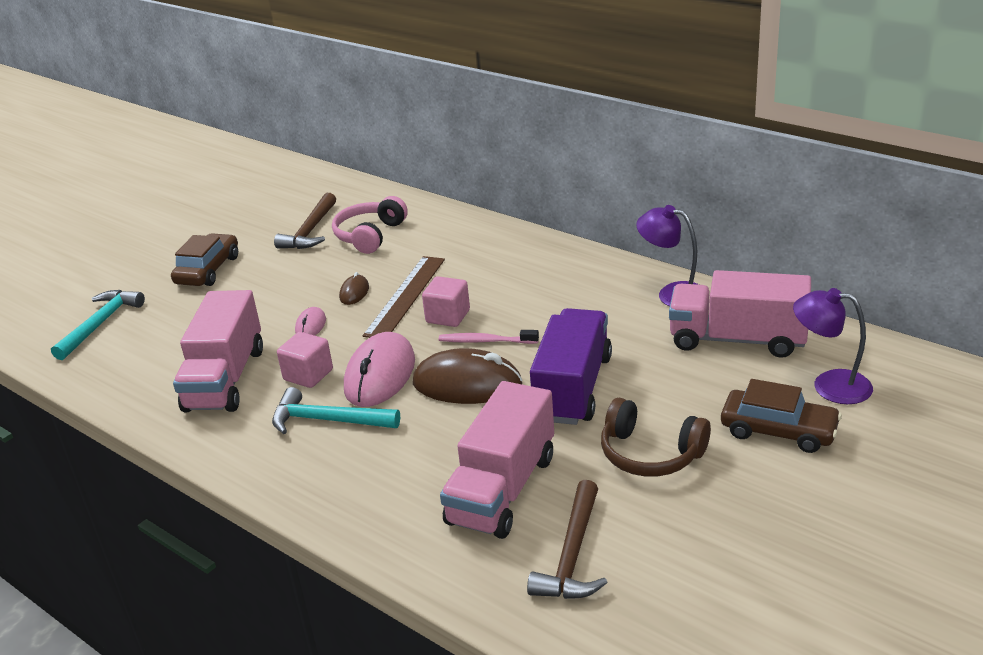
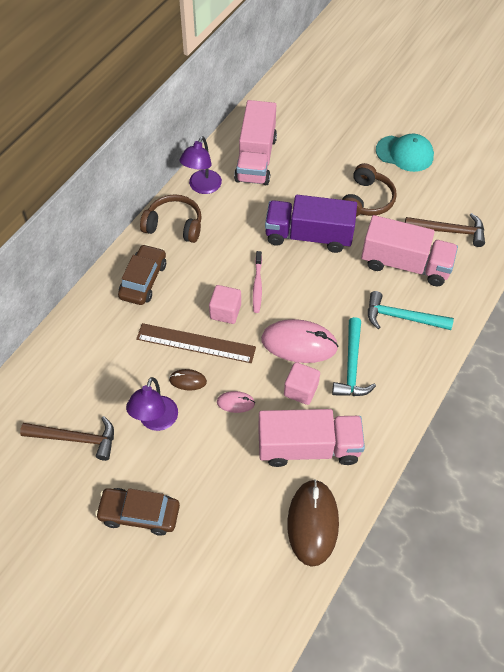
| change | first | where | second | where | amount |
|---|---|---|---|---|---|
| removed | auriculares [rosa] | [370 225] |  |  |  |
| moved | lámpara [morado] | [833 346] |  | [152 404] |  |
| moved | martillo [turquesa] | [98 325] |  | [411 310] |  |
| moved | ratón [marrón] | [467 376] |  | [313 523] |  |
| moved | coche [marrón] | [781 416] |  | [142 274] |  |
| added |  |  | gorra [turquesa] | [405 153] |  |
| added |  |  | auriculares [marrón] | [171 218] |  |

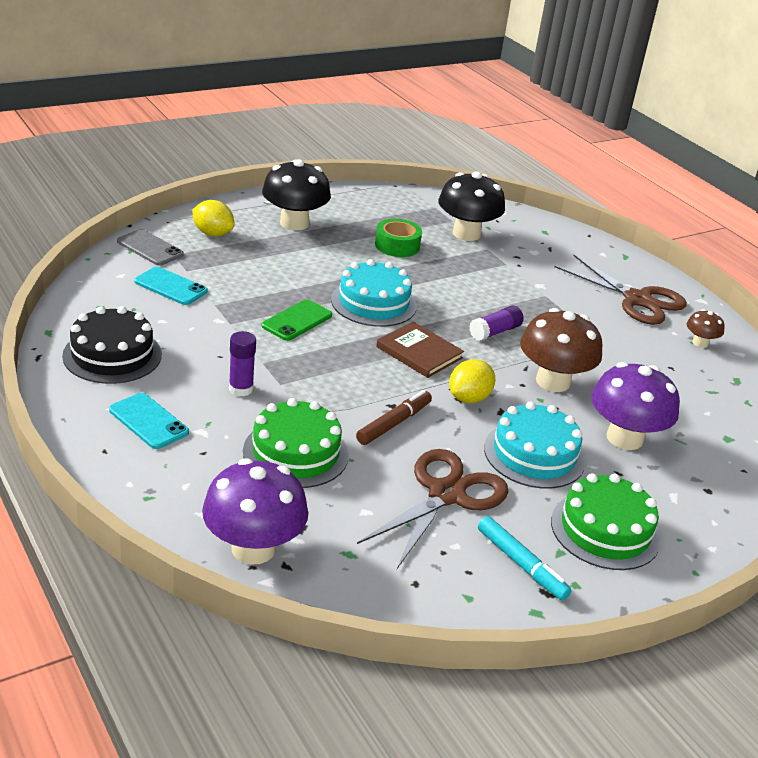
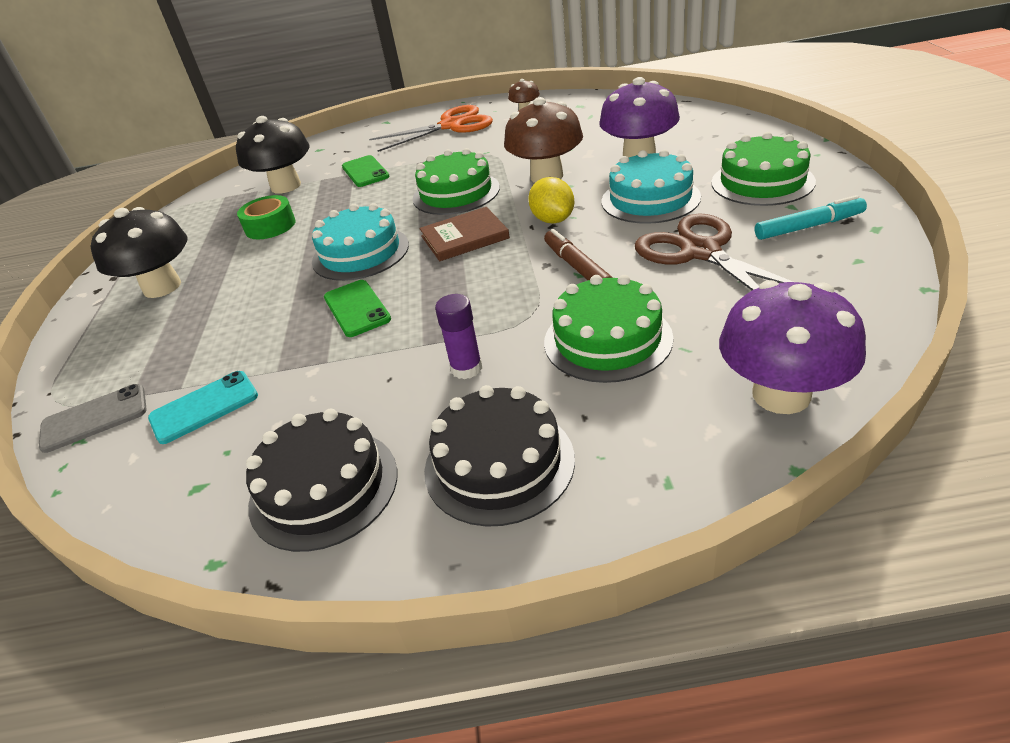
| change | first | where | second | where | amount |
|---|---|---|---|---|---|
| removed | limón [amarillo] | [213 218] |  |  |  |
| recoloured | tijeras [marrón] | [620 290] | tijeras [naranja] | [431 128] |  |
| replaced | barra de pegamento [morado] | [496 323] | tarta [verde] | [456 181] |  |
| replaced | móvil [turquesa] | [149 421] | tarta [negro] | [499 456] |  |
| added |  |  | móvil [verde] | [366 171] |  |

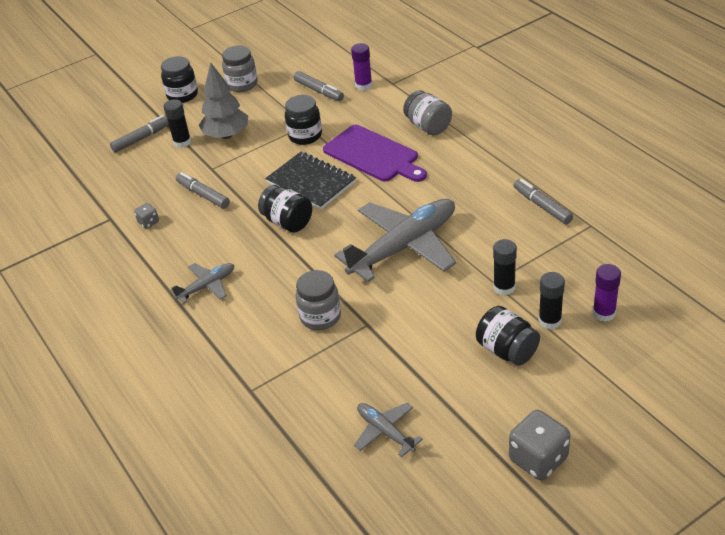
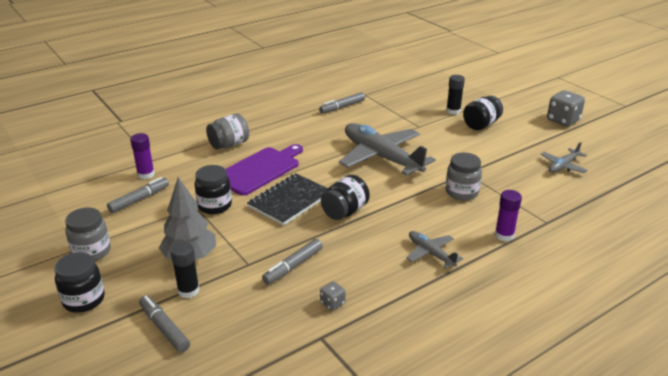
| change | first | where | second | where | amount |
|---|---|---|---|---|---|
| removed | barra de pegamento [negro] | [505 267] |  |  |  |
| moved | barra de pegamento [morado] | [607 293] |  | [508 216] |  |

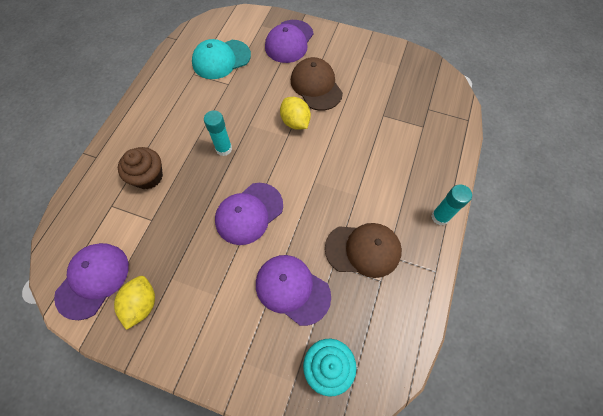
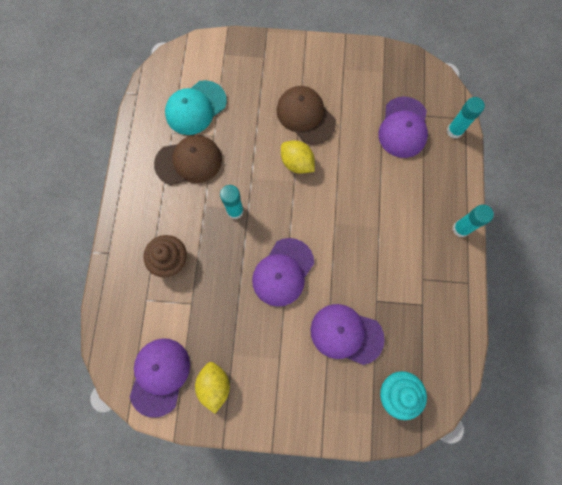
| change | first | where | second | where | amount |
|---|---|---|---|---|---|
| moved | gorra [morado] | [289 41] |  | [403 127] |  |
| moved | gorra [marrón] | [363 250] |  | [188 160] |  |
| added |  |  | barra de pegamento [turquesa] | [466 117] |  |

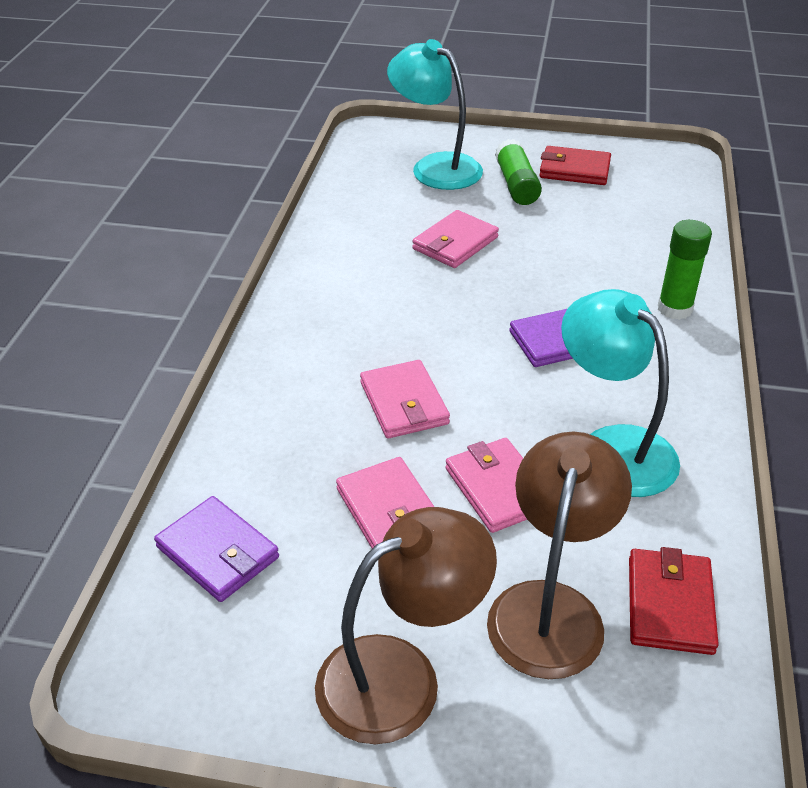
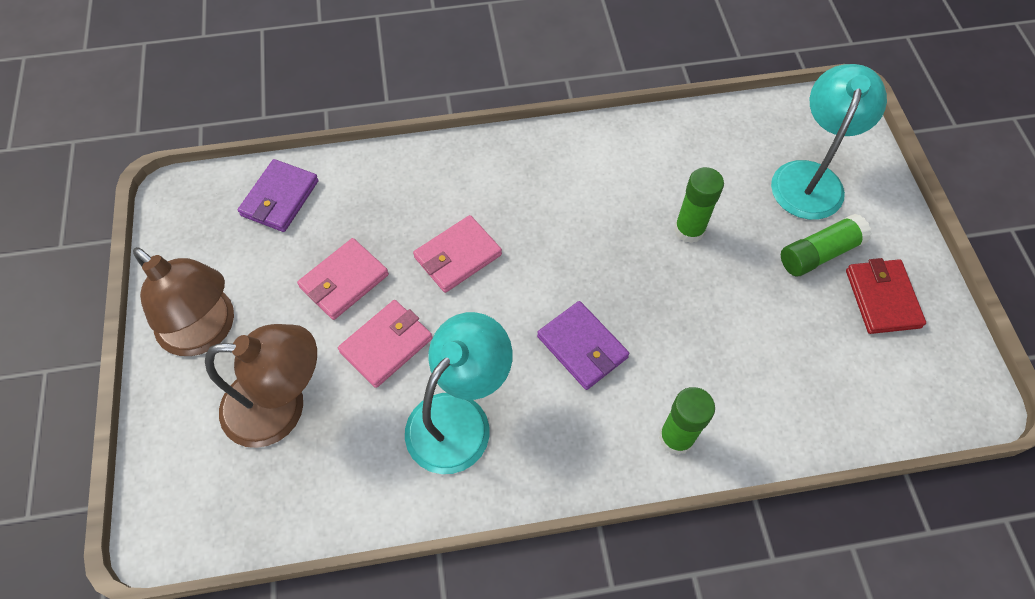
| change | first | where | second | where | amount |
|---|---|---|---|---|---|
| replaced | cartera [rosa] | [455 239] | barra de pegamento [verde] | [699 205] |  |
| removed | cartera [rojo] | [674 601] |  |  |  |

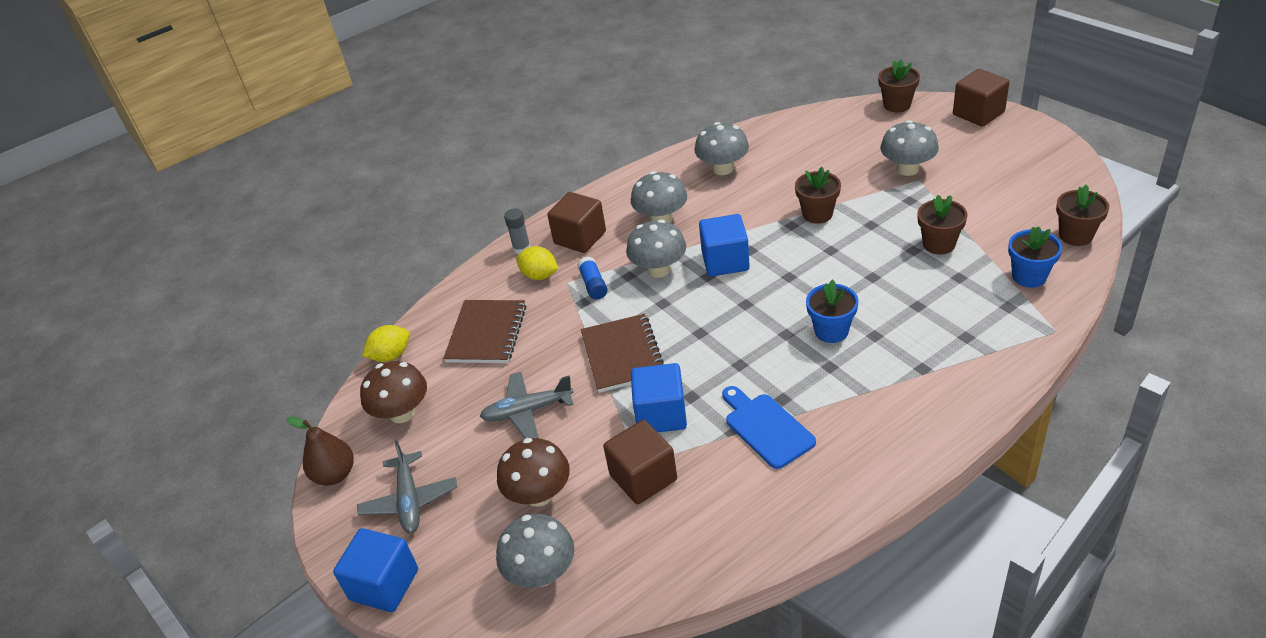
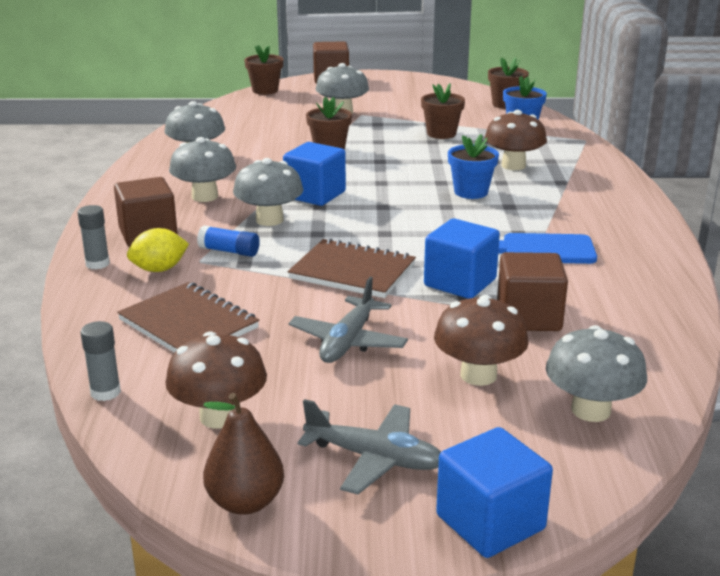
| change | first | where | second | where | amount |
|---|---|---|---|---|---|
| replaced | limón [amarillo] | [385 343] | barra de pegamento [gris] | [100 361] |  |
| added |  |  | seta [marrón] | [516 140] |  |

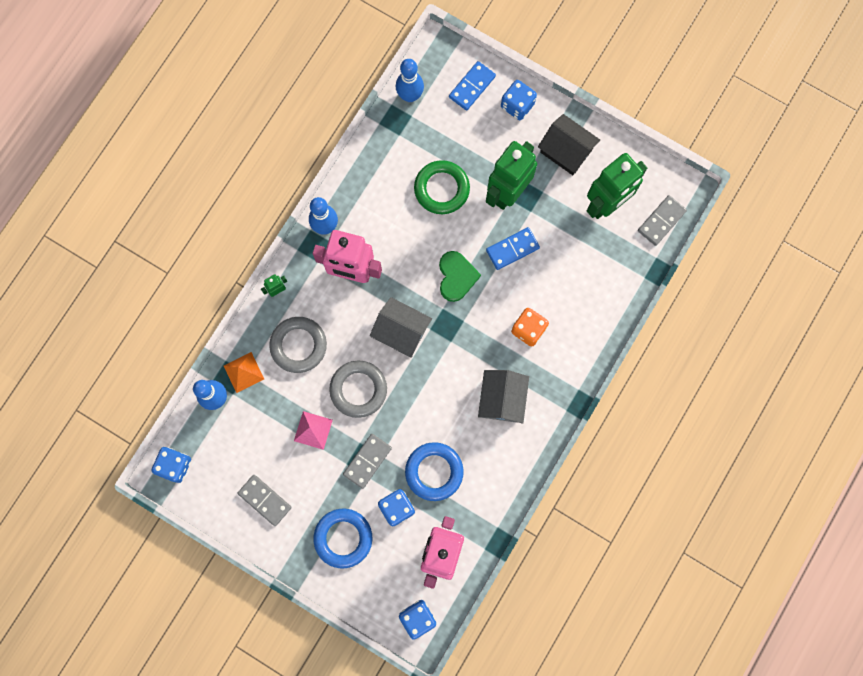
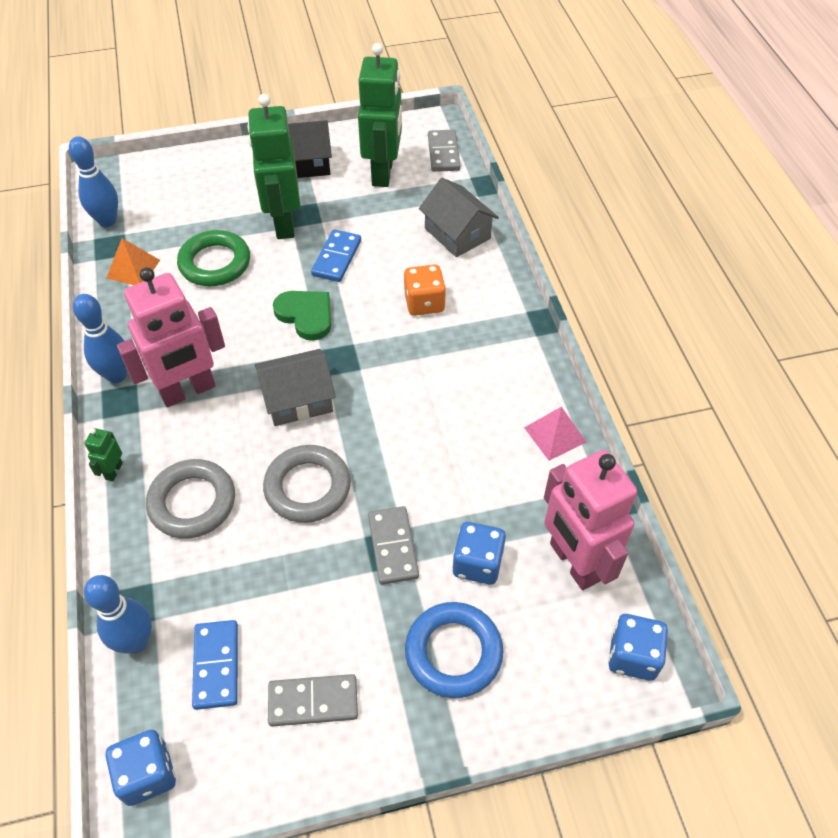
| change | first | where | second | where | amount |
|---|---|---|---|---|---|
| moved | ficha de dominó [azul] | [472 86] |  | [215 665] |  |
| removed | dado [azul] | [519 100] |  |  |  |
| moved | pirámide [naranja] | [244 372] |  | [133 261] |  |
| moved | casa [gris] | [503 397] |  | [459 217] |  |
| moved | pirámide [rosa] | [313 430] |  | [555 433] |  |
| removed | anillo [azul] | [434 471] |  |  |  |

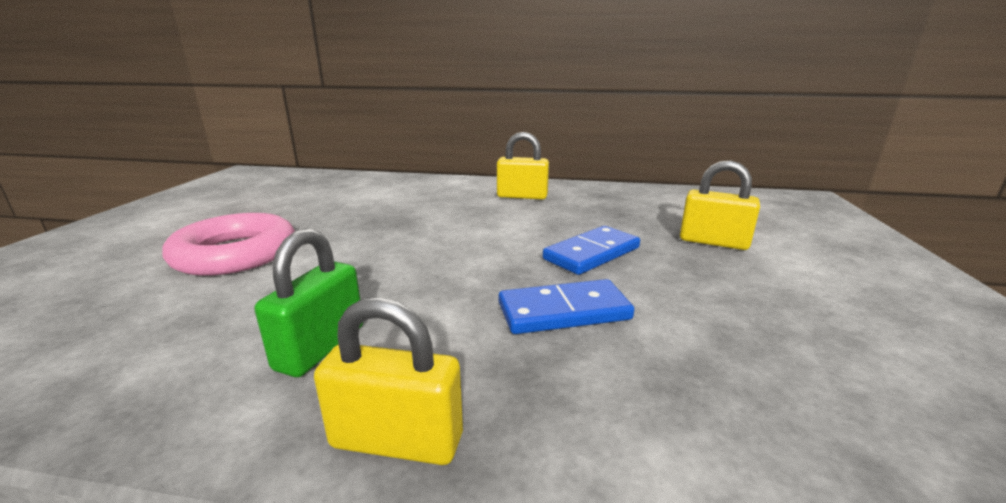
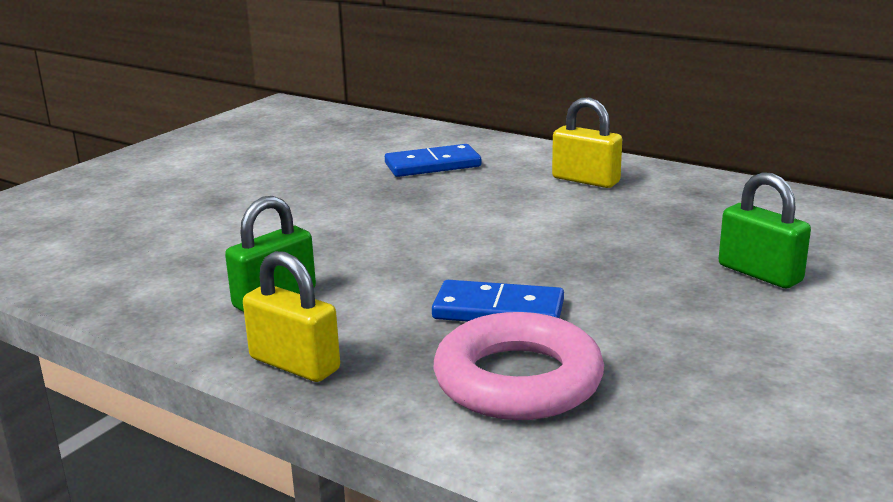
| change | first | where | second | where | amount |
|---|---|---|---|---|---|
| recoloured | candado [amarillo] | [720 205] | candado [verde] | [765 230] |  |
| moved | anillo [rosa] | [228 244] |  | [519 366] |  |
| moved | ficha de dominó [azul] | [591 250] |  | [433 160] |  |

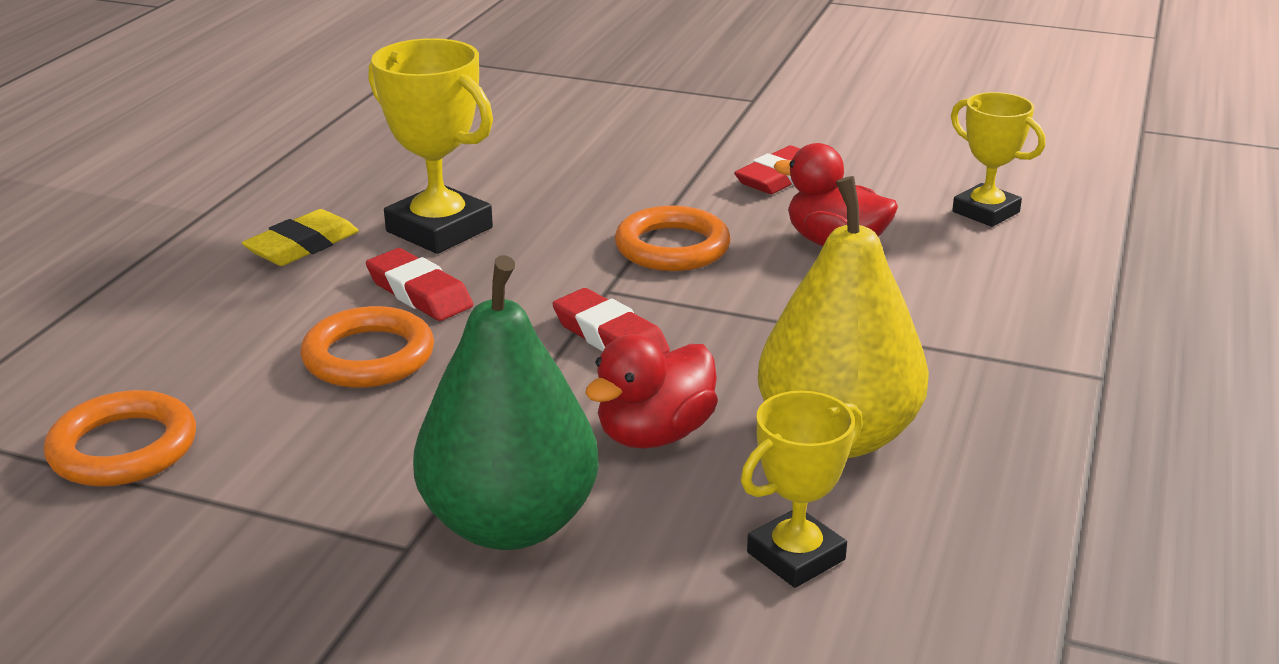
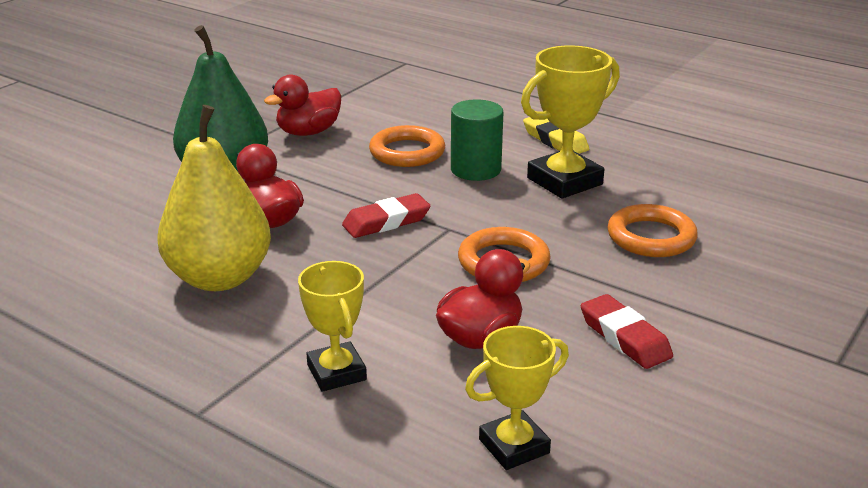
| change | first | where | second | where | amount |
|---|---|---|---|---|---|
| replaced | goma de borrar [rojo] | [419 284] | cilindro [verde] | [477 140] |  |
| moved | anillo [naranja] | [120 438] |  | [652 230] |  |
| moved | trofeo [amarillo] | [802 489] |  | [332 326] |  |
| added |  |  | pato [rojo] | [302 105] |  |

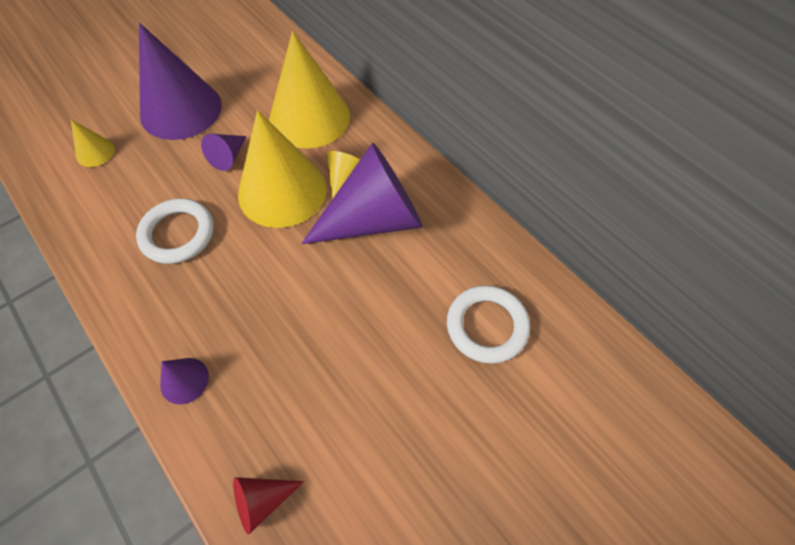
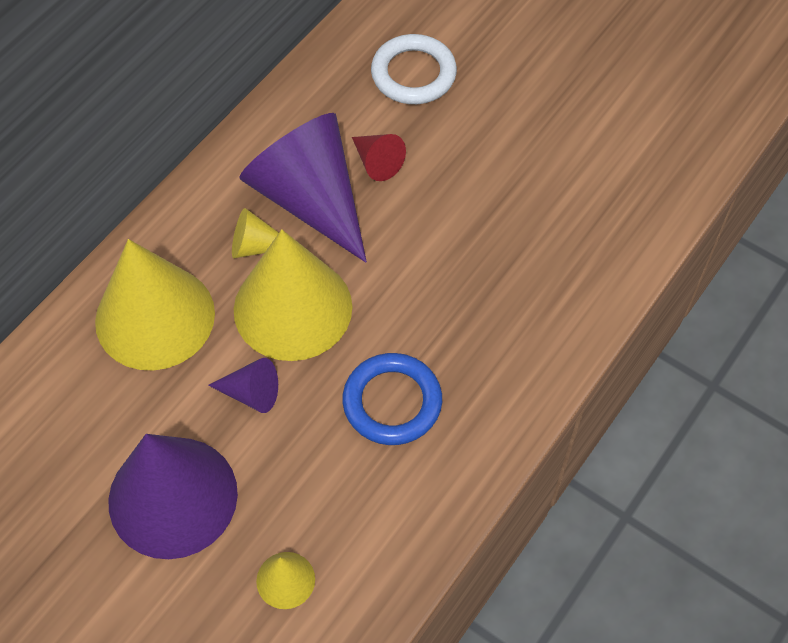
| change | first | where | second | where | amount |
|---|---|---|---|---|---|
| recoloured | anillo [blanco] | [175 231] | anillo [azul] | [392 399] |  |
| removed | cono [morado] | [184 381] |  |  |  |
| moved | cono [rojo] | [268 505] |  | [379 157] |  |

